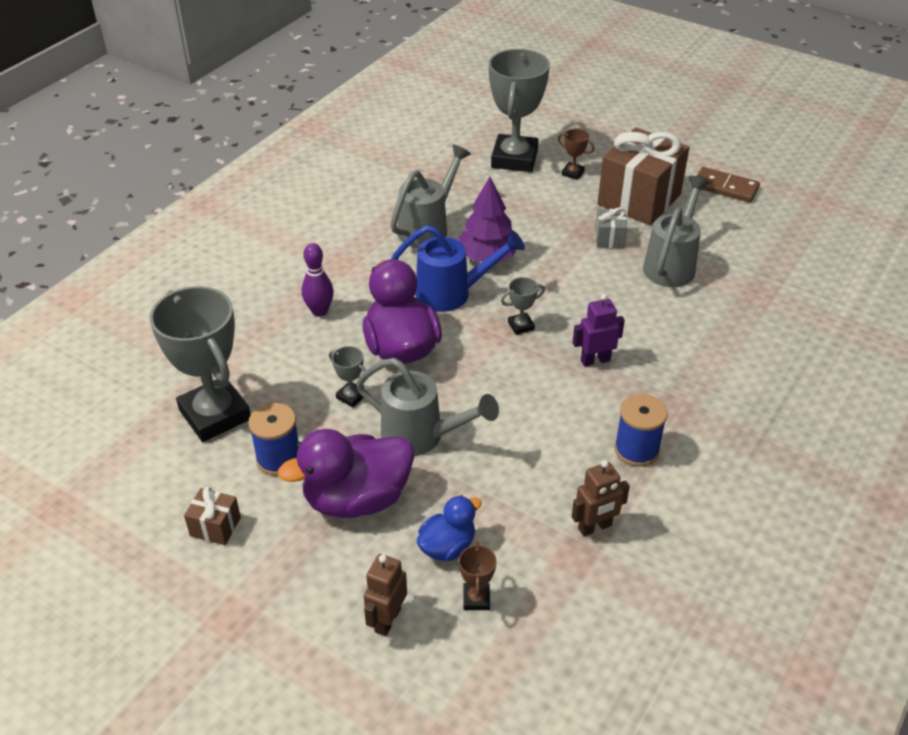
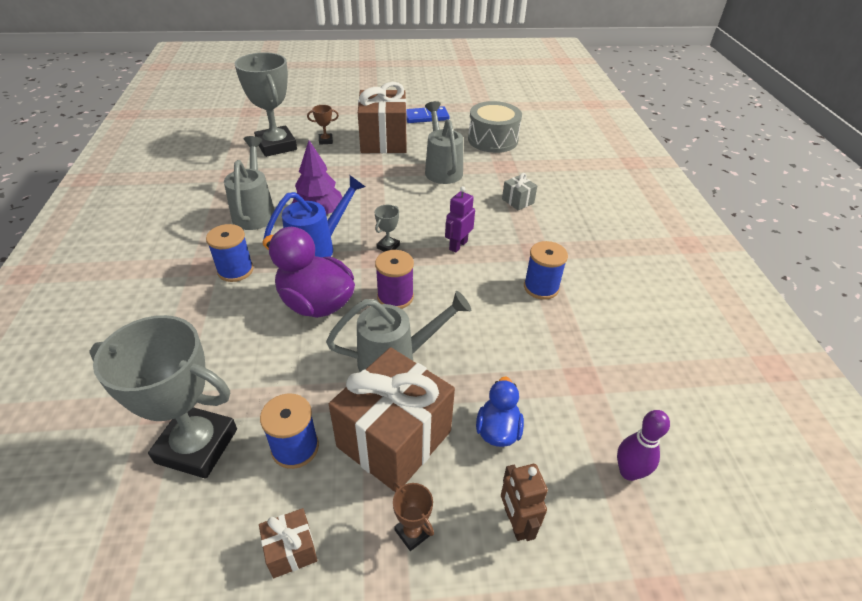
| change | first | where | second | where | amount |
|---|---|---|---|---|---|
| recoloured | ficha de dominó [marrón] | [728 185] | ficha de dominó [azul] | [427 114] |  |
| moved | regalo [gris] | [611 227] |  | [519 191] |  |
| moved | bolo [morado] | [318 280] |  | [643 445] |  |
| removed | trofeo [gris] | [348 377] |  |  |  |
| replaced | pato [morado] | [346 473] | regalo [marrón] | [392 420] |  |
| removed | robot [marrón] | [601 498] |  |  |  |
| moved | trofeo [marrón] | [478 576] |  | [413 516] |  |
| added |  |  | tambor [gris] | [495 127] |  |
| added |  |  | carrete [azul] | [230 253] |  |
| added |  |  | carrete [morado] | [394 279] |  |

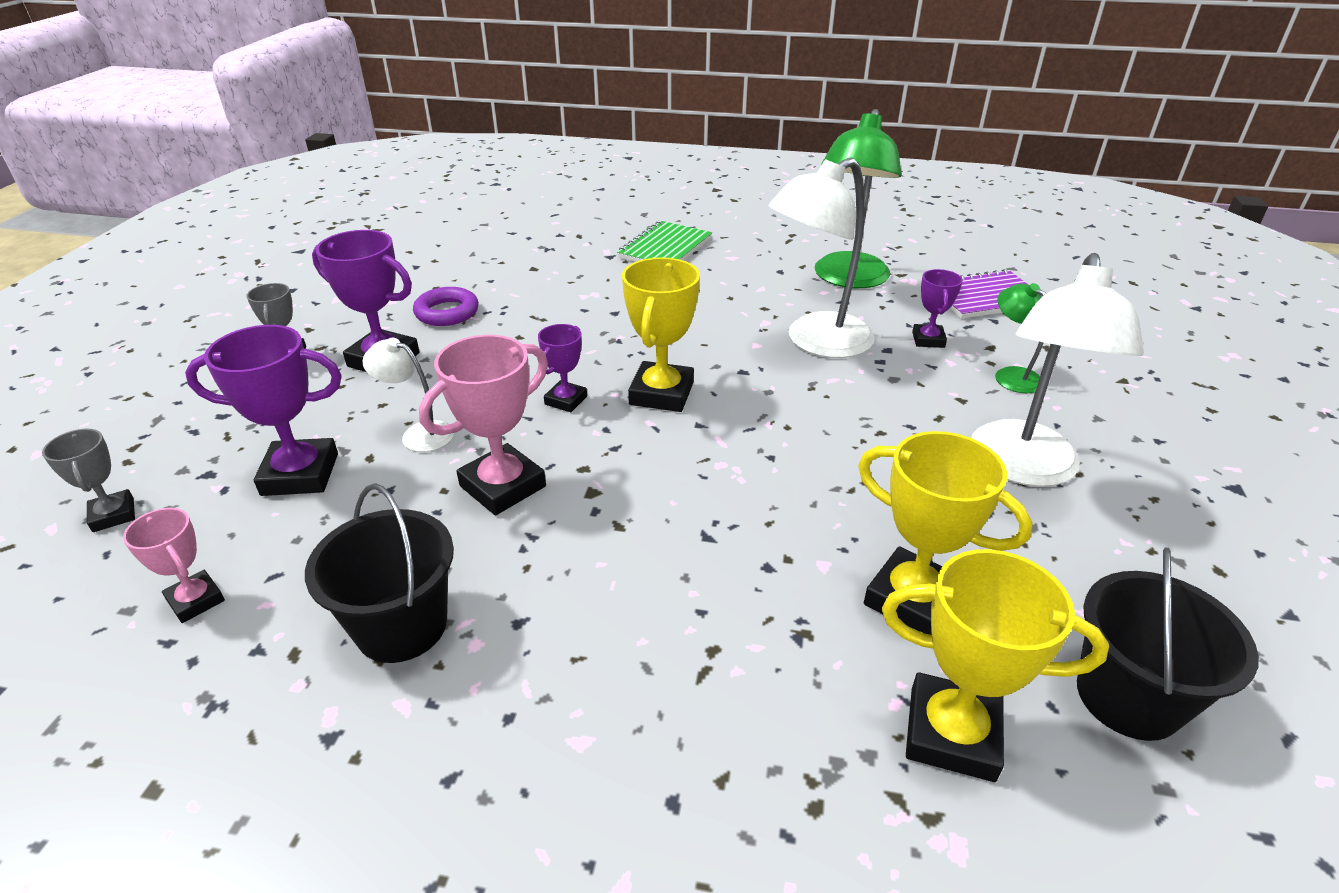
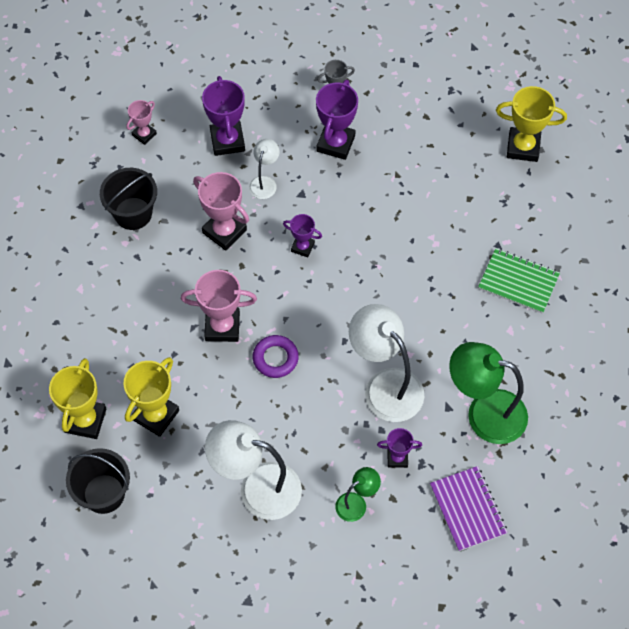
| change | first | where | second | where | amount |
|---|---|---|---|---|---|
| moved | trofeo [amarillo] | [661 334] |  | [531 124] |  |
| moved | anillo [morado] | [446 306] |  | [276 356] |  |
| removed | trofeo [gris] | [88 480] |  |  |  |
| added |  |  | trofeo [rosa] | [219 306] |  |

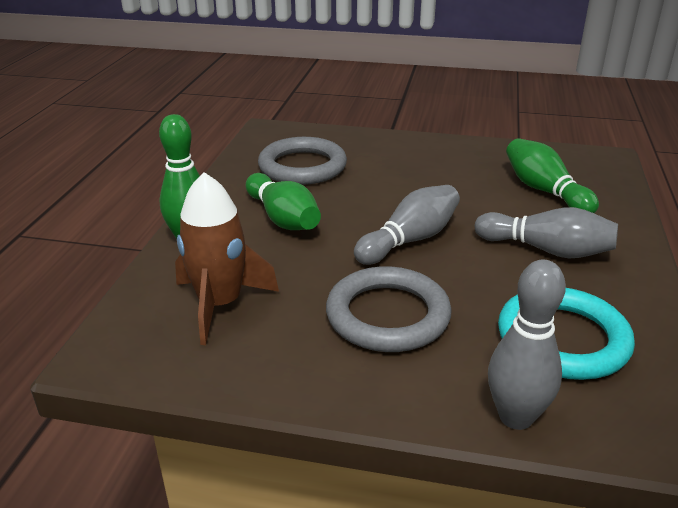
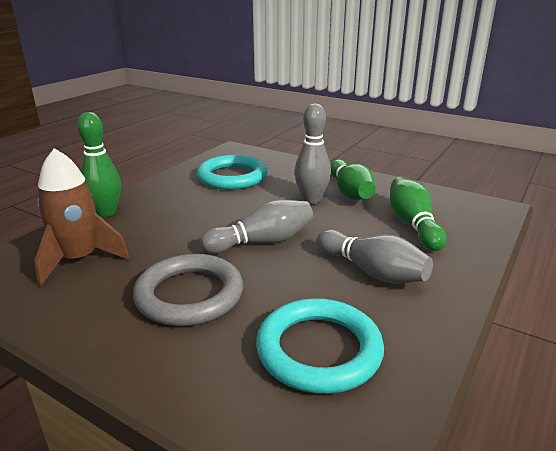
| change | first | where | second | where | amount |
|---|---|---|---|---|---|
| recoloured | anillo [gris] | [302 161] | anillo [turquesa] | [232 172] |  |
| moved | bolo [verde] | [283 201] |  | [353 179] |  |
| moved | bolo [gris] | [527 345] |  | [312 153] |  |

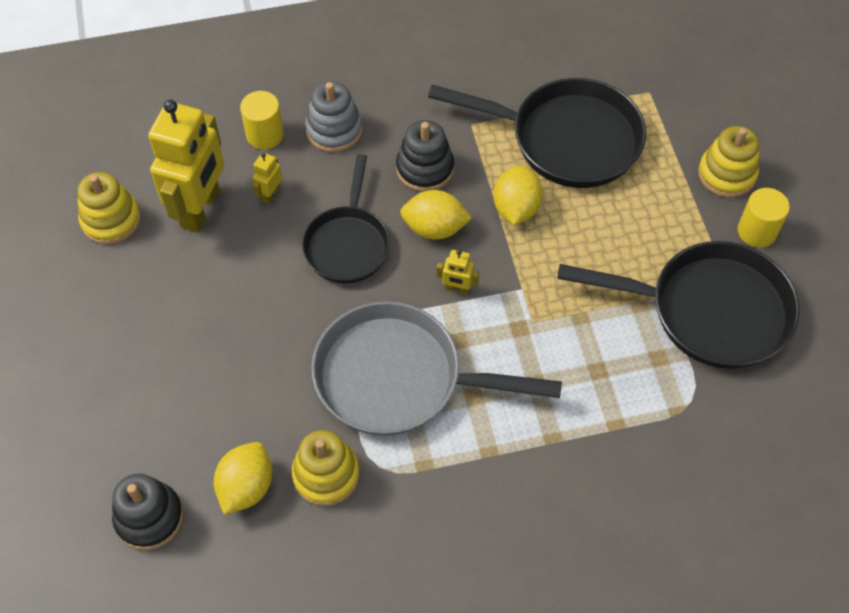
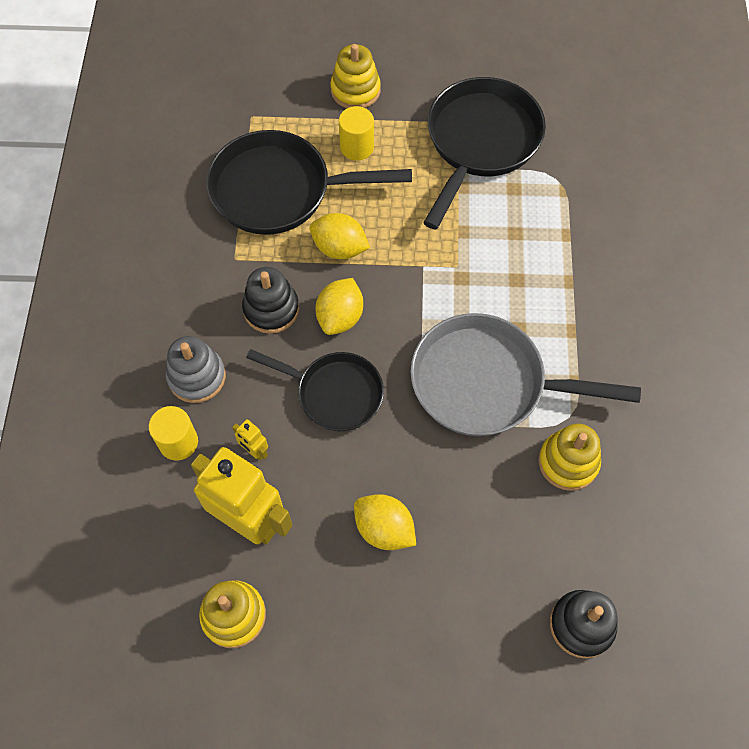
| change | first | where | second | where | amount |
|---|---|---|---|---|---|
| turned | sartén [negro] | [537 133] |  | [309 182] | 120 degrees counterclockwise |
| moved | cilindro [amarillo] | [764 217] |  | [356 133] |  |
| removed | robot [amarillo] | [457 272] |  |  |  |
| turned | sartén [gris] | [436 368] |  | [526 374] | 75 degrees clockwise |
| moved | limón [amarillo] | [243 478] |  | [385 522] |  |

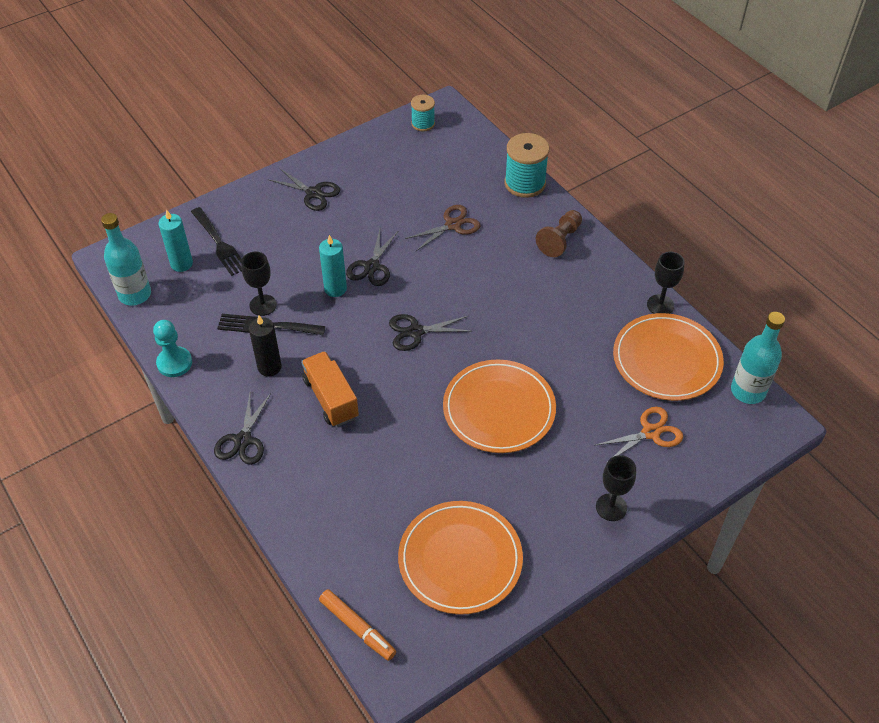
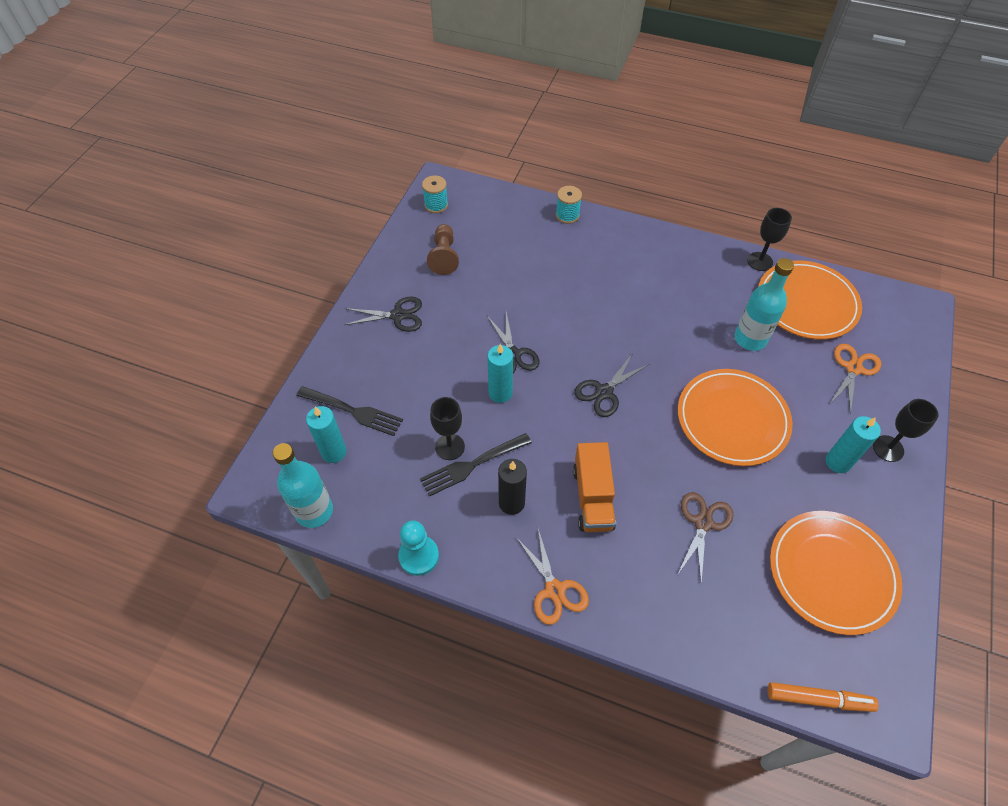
| change | first | where | second | where | amount |
|---|---|---|---|---|---|
| resized | carrete [turquesa] | [526 165] |  | [569 205] | x0.60 |
| moved | tijeras [marrón] | [443 228] |  | [705 538] |  |
| moved | peón [marrón] | [559 233] |  | [443 249] |  |
| moved | botella [turquesa] | [758 358] |  | [764 304] |  |
| turned | camión [naranja] | [330 389] |  | [594 487] | 120 degrees counterclockwise |
| recoloured | tijeras [negro] | [242 429] | tijeras [naranja] | [552 577] |  |
| added |  |  | vela [turquesa] | [853 444] |  |

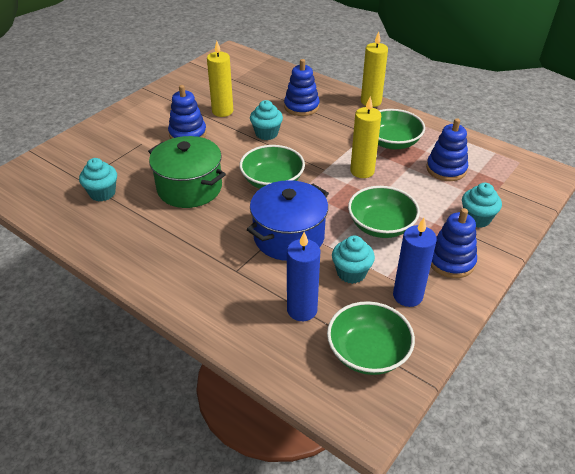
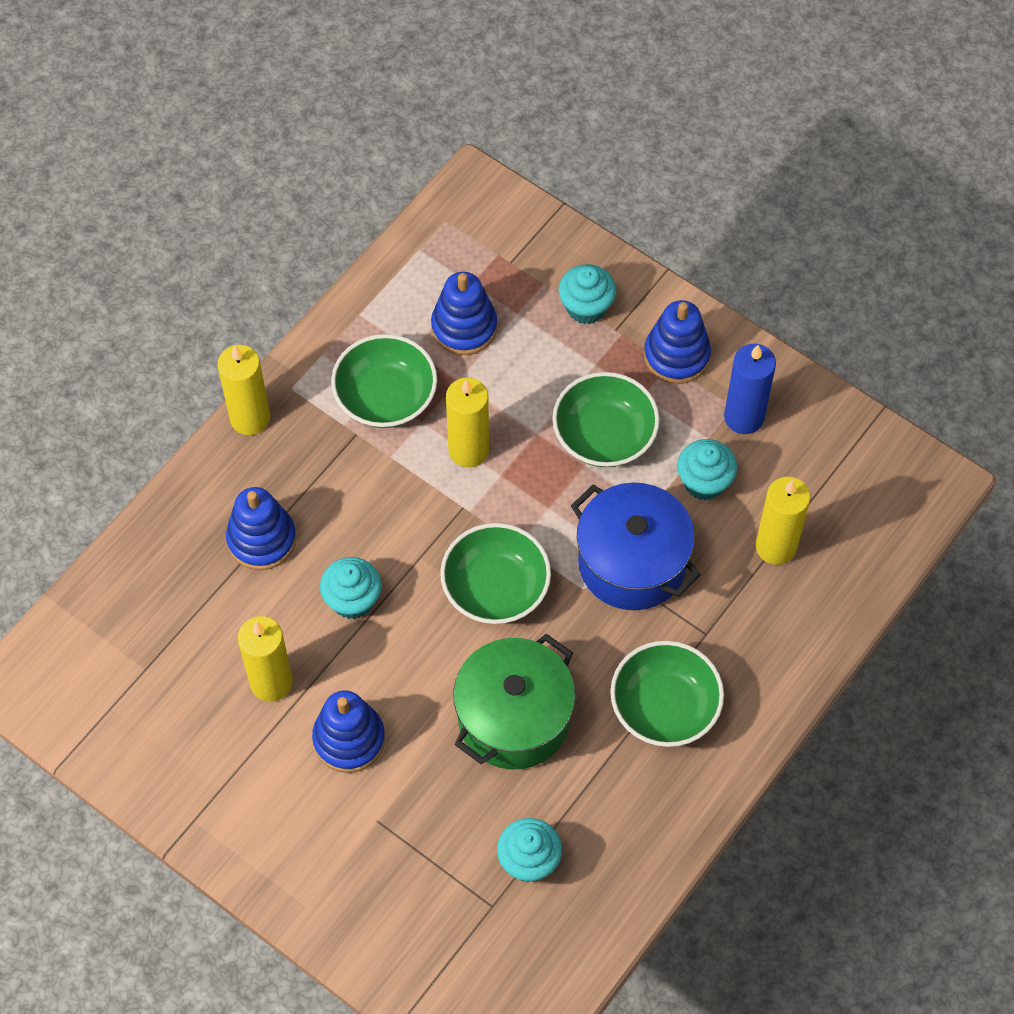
| change | first | where | second | where | amount |
|---|---|---|---|---|---|
| recoloured | vela [azul] | [303 276] | vela [amarillo] | [783 521] |  |
| moved | cuenco [verde] | [371 338] |  | [667 694] |  |

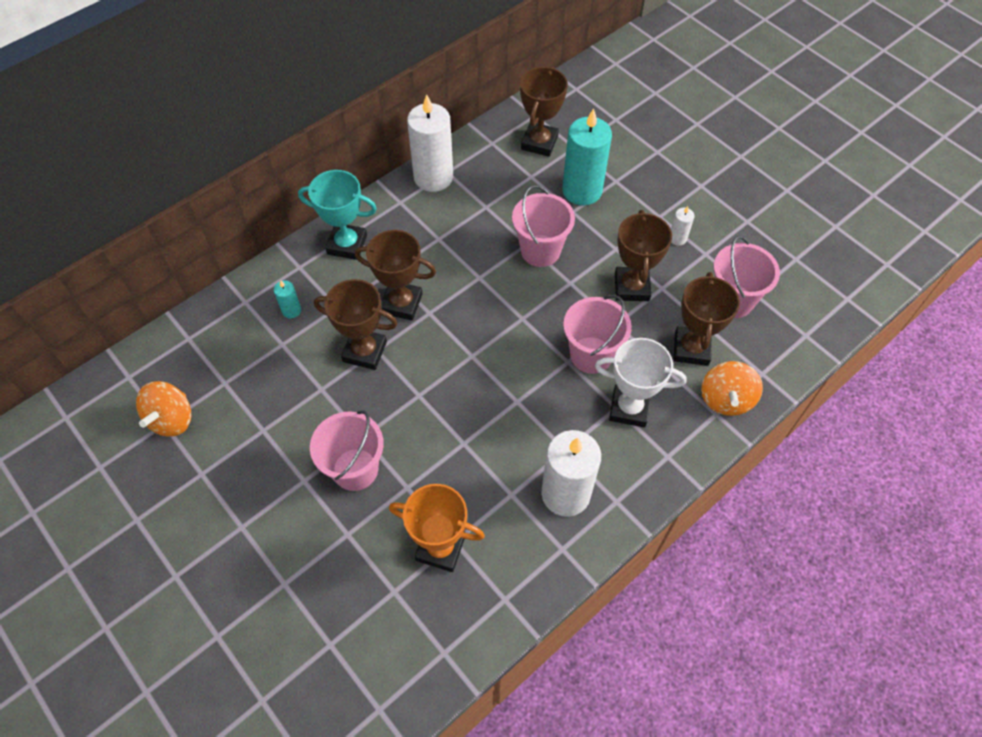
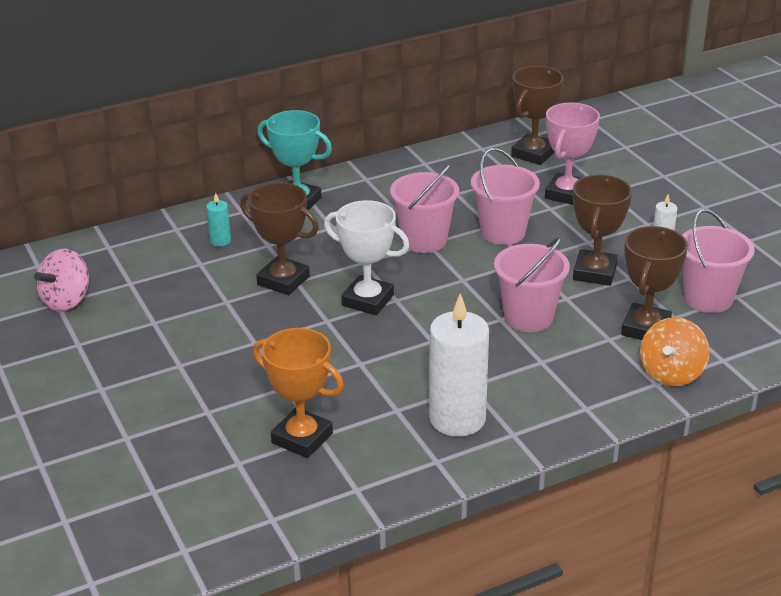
| change | first | where | second | where | amount |
|---|---|---|---|---|---|
| removed | vela [blanco] | [430 143] |  |  |  |
| replaced | vela [turquesa] | [587 156] | trofeo [rosa] | [572 153] |  |
| removed | trofeo [marrón] | [395 275] |  |  |  |
| moved | trofeo [blanco] | [641 382] |  | [366 257] |  |
| recoloured | peonza [naranja] | [164 408] | peonza [rosa] | [61 280] |  |
| moved | balde [rosa] | [347 450] |  | [424 208] |  |

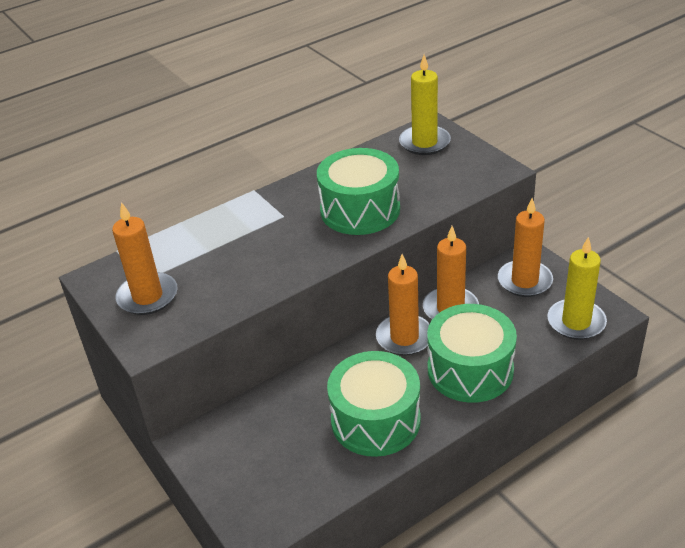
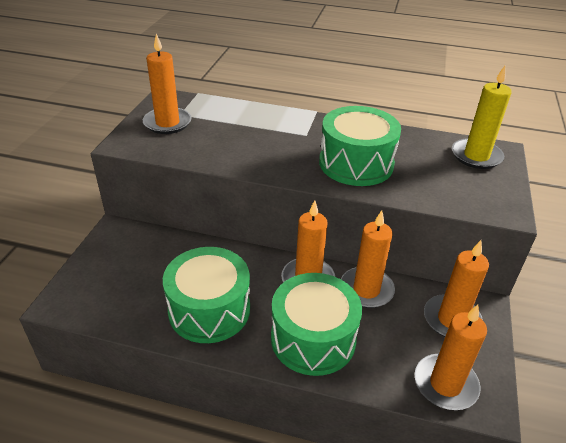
| change | first | where | second | where | amount |
|---|---|---|---|---|---|
| recoloured | vela [amarillo] | [577 288] | vela [naranja] | [451 357] |  |

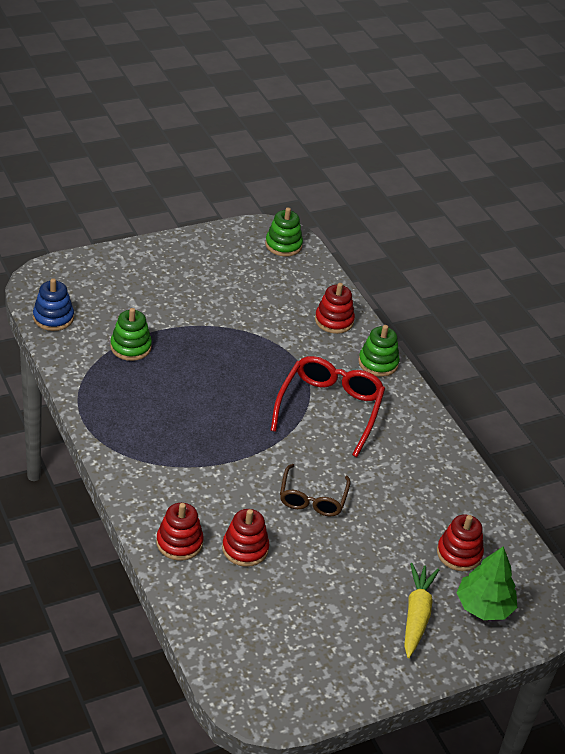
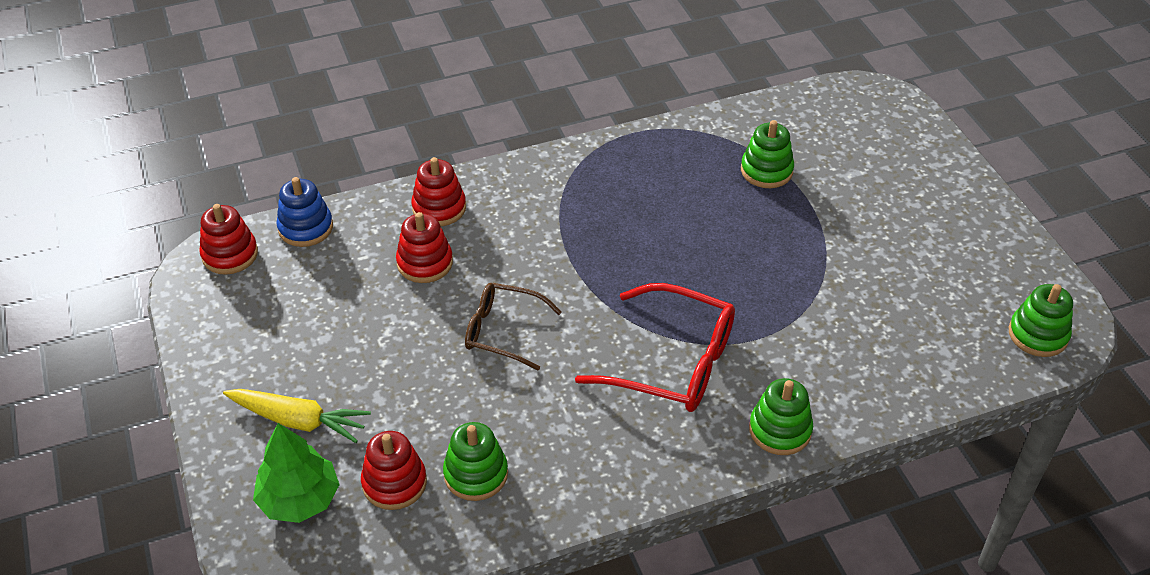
| change | first | where | second | where | amount |
|---|---|---|---|---|---|
| moved | juguete apilable [azul] | [53 304] |  | [304 212] |  |
| moved | juguete apilable [rojo] | [335 308] |  | [228 239] |  |
| added |  |  | juguete apilable [verde] | [475 461] |  |

